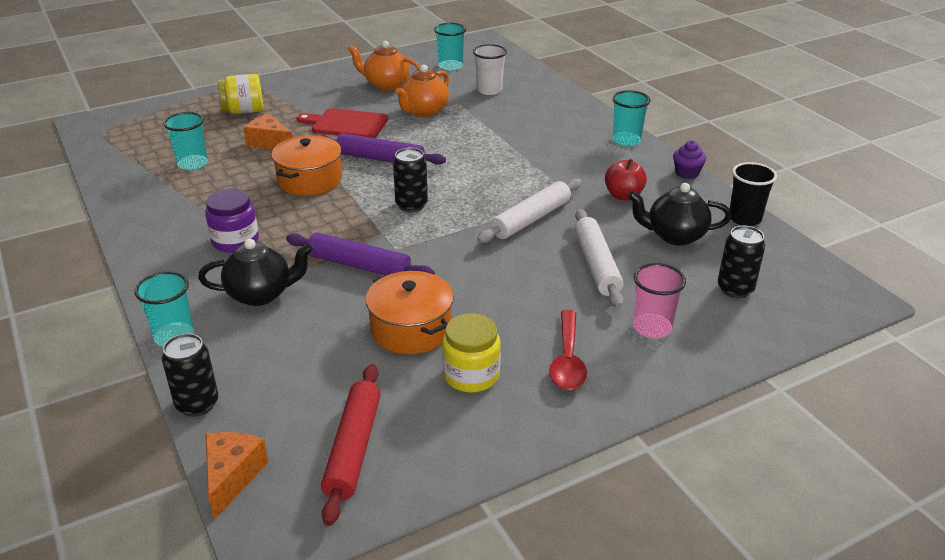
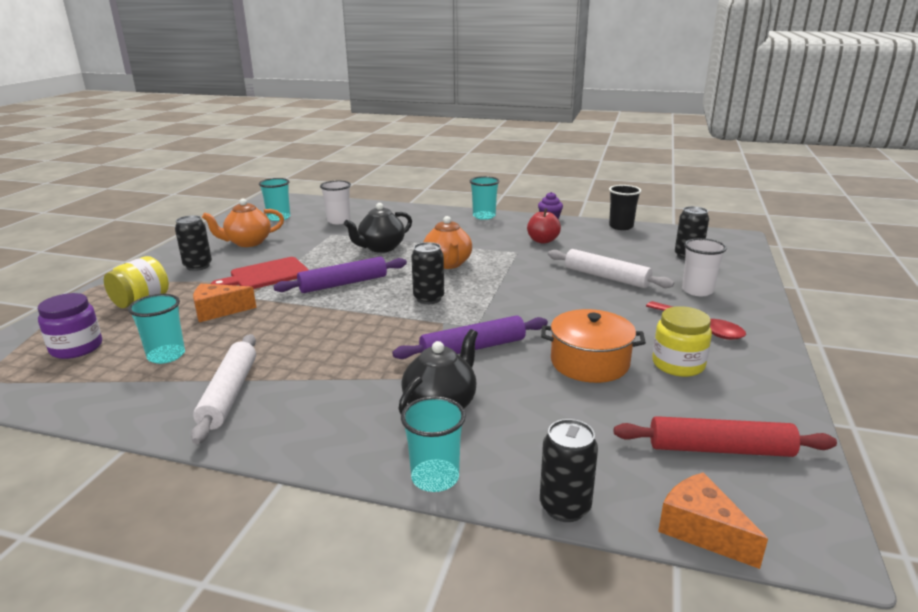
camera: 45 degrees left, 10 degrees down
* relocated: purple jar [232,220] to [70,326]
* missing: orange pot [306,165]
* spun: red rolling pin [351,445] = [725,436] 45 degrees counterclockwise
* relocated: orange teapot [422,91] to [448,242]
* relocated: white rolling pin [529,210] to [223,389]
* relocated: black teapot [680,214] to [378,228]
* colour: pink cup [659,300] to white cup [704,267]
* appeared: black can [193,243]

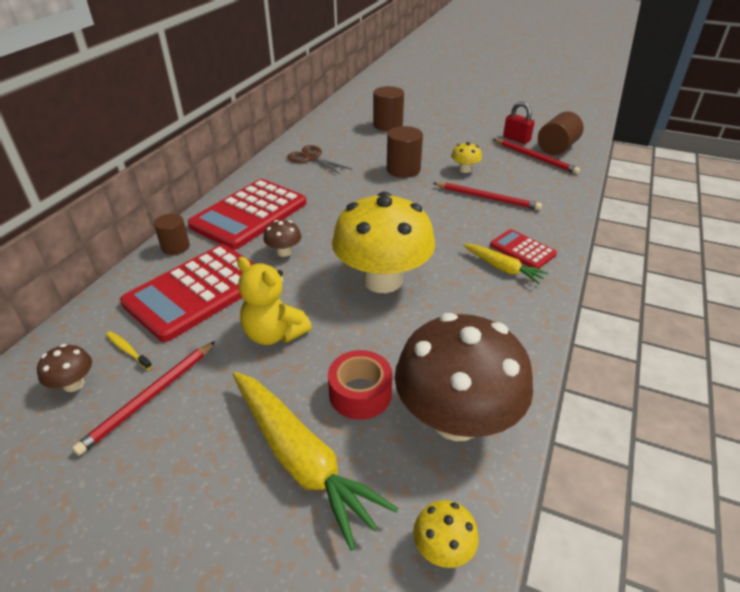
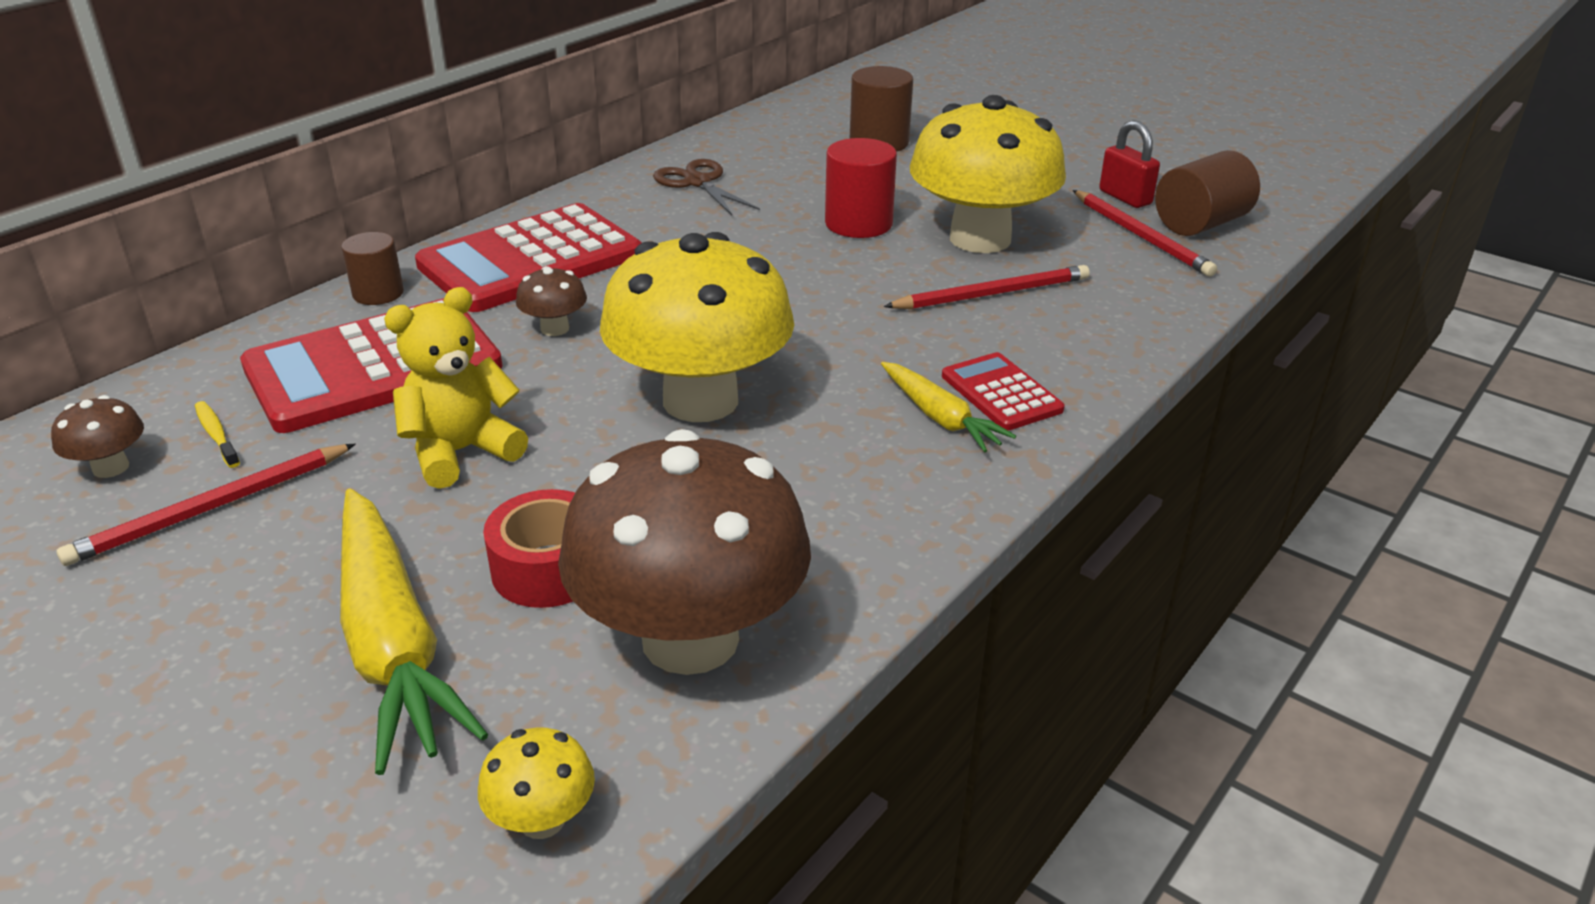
camera: 15 degrees right, 5 degrees down
* spun: yellow teddy bear [274,301] = [456,388] 90 degrees clockwise
* colour: brown cylinder [405,152] to red cylinder [861,188]
* spun: red pencil [487,196] = [987,287] 60 degrees counterclockwise
* size: yellow mushroom [466,157] = [988,174] x2.46

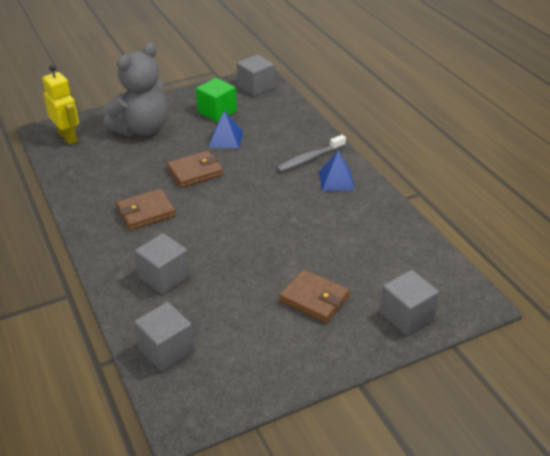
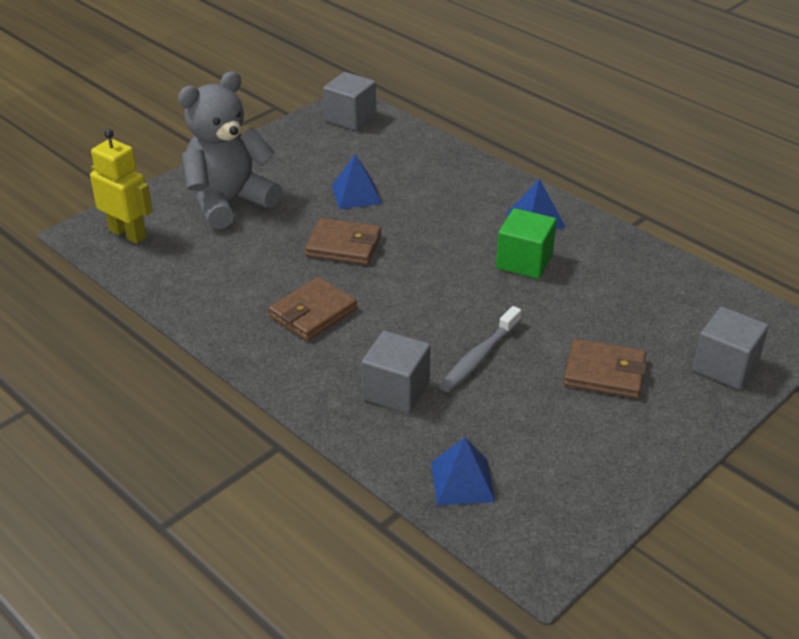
camera: 20 degrees left, 0 degrees up
* spun: grey teddy bear [135,89] = [230,150] 150 degrees counterclockwise
* exchanged: grey cube [164,336] to blue pyramid [463,471]
* spun: brown wallet [195,169] = [343,241] 60 degrees clockwise
* relocated: green cube [216,100] to [526,243]
* relocated: grey toothbrush [311,153] to [480,349]

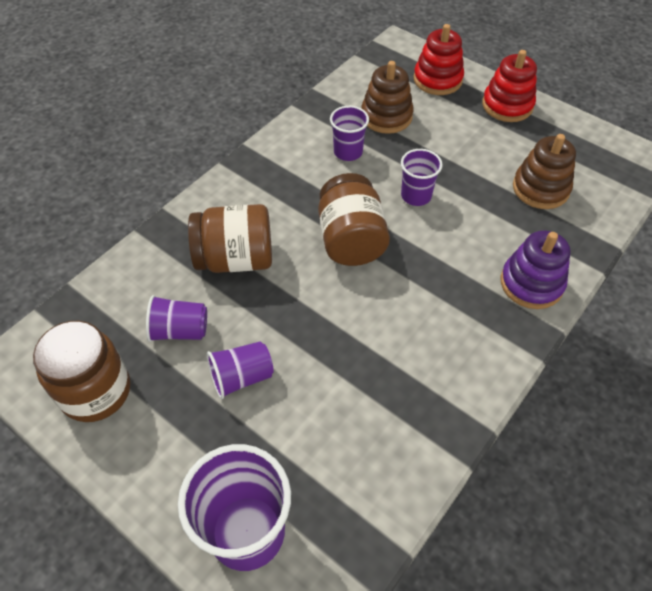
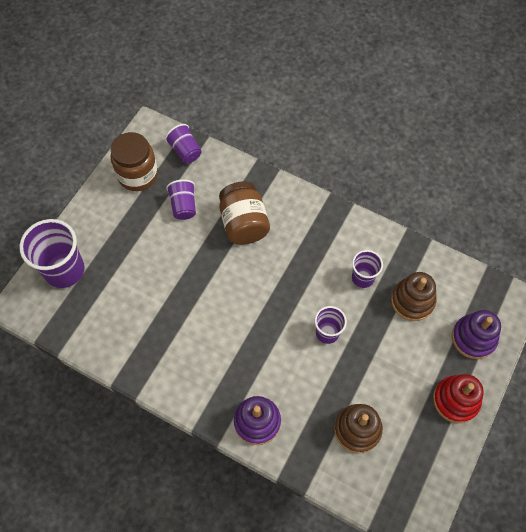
camera: 80 degrees right, 10 degrees up
* relocated: purple cup [240,370] to [183,143]
* missing: brown jar [354,219]
* colour: red stacking toy [439,59] to purple stacking toy [476,334]

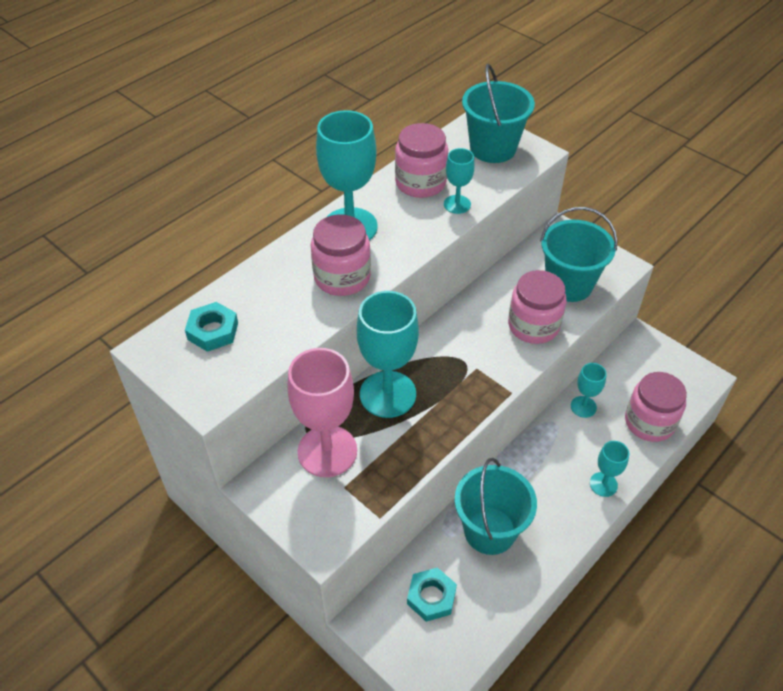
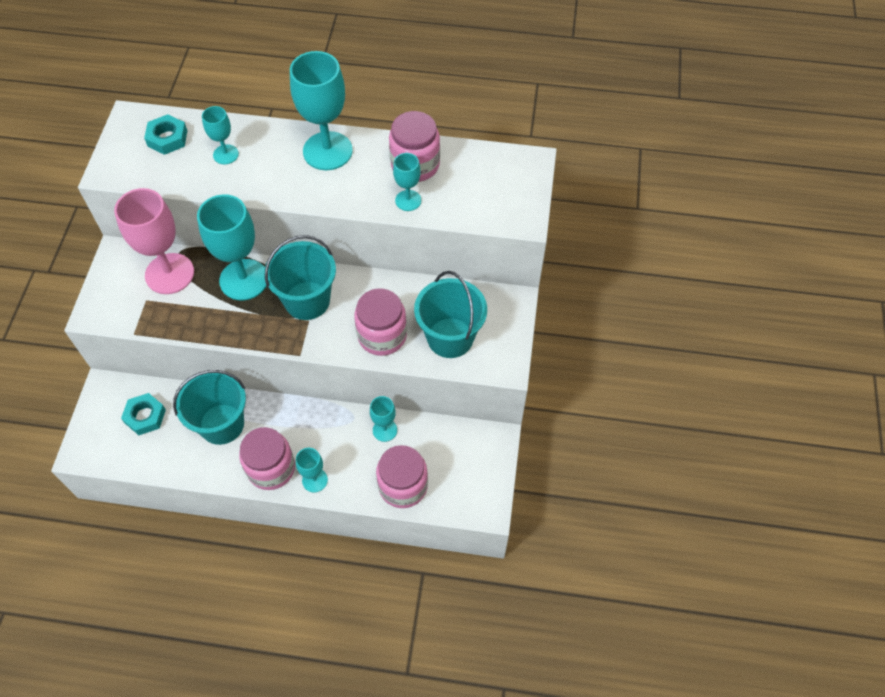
camera: 55 degrees right, 10 degrees up
* relocated: pink jar [341,255] to [267,458]
* relocated: turquoise bucket [498,113] to [300,277]
* appeared: turquoise goblet [220,135]

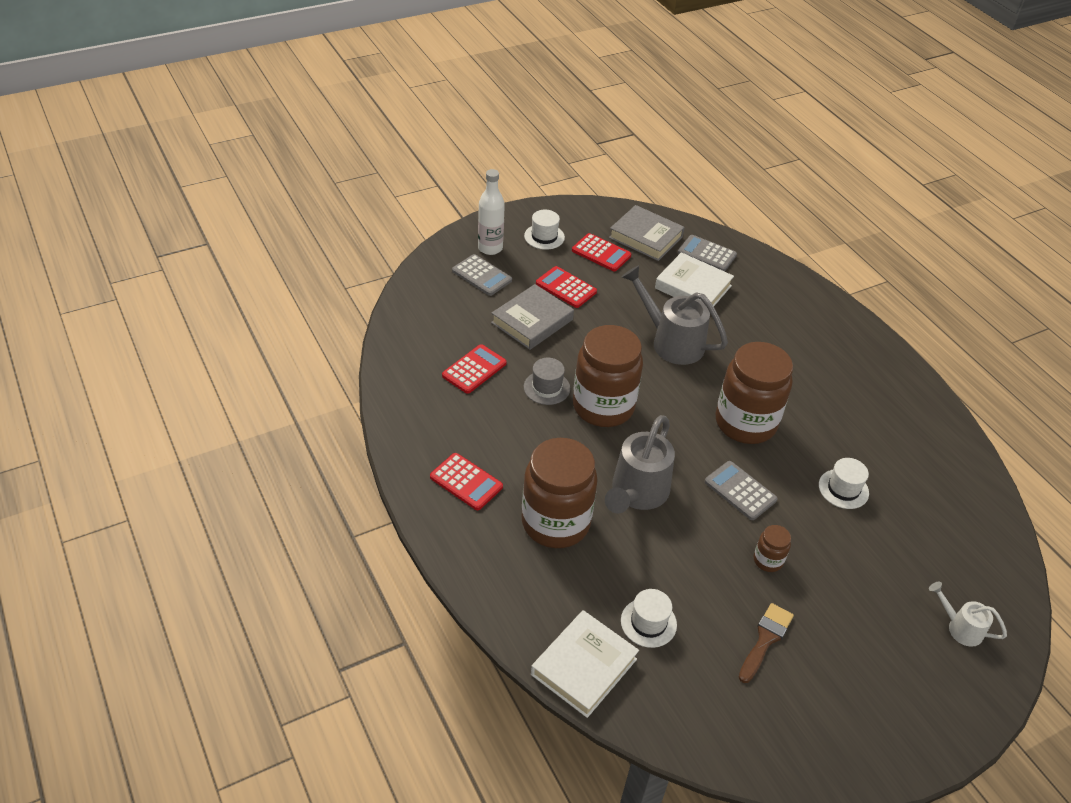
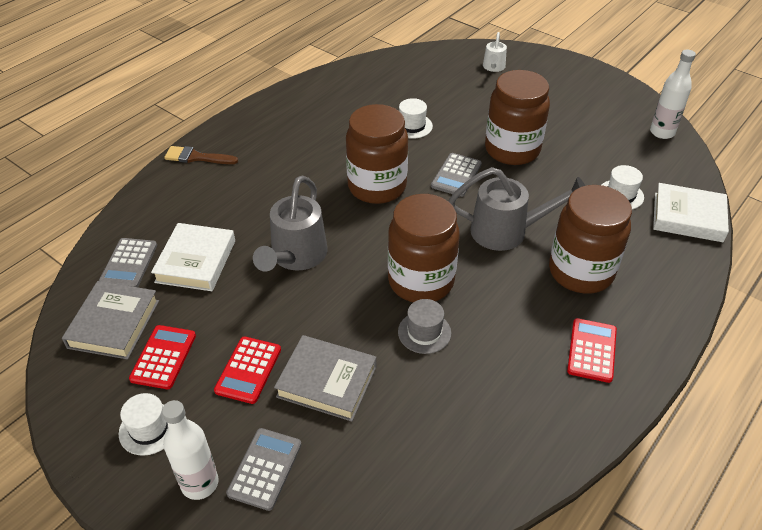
camera: 110 degrees left, 0 degrees up
* missing: red calculator [474,369]
* relocated: brown brush [766,643] to [201,155]
* size: brown jar [772,548] = [517,117] x2.30
* appeared: white bottle [673,94]

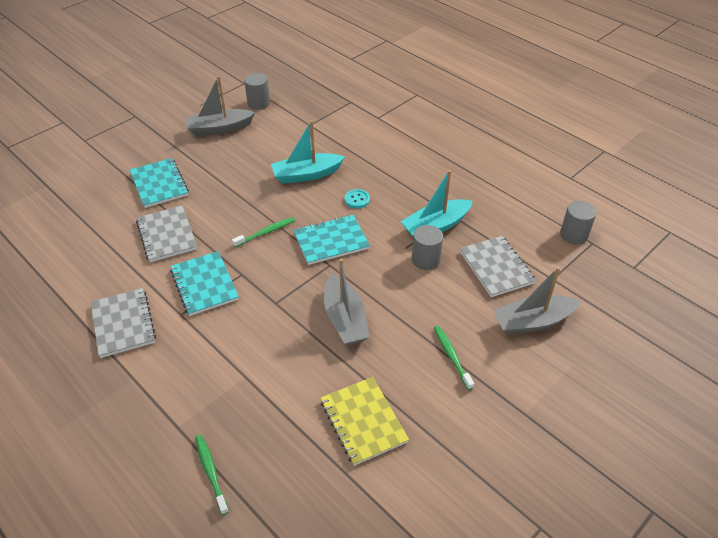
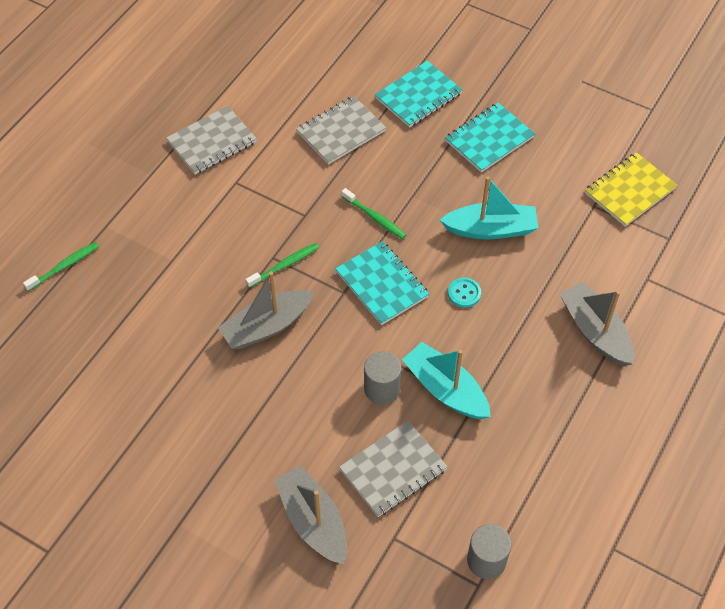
camera: 75 degrees right, 10 degrees up
* relocated: turquoise notebook [204,283] to [490,138]
* relocated: grey boat [220,106] to [597,324]
* missing: grey cylinder [257,91]
* spun: turquoise boat [308,152] = [489,208] 120 degrees clockwise
* relocated: yellow notebook [365,421] to [631,189]
* relocated: green toothbrush [454,358] to [282,265]

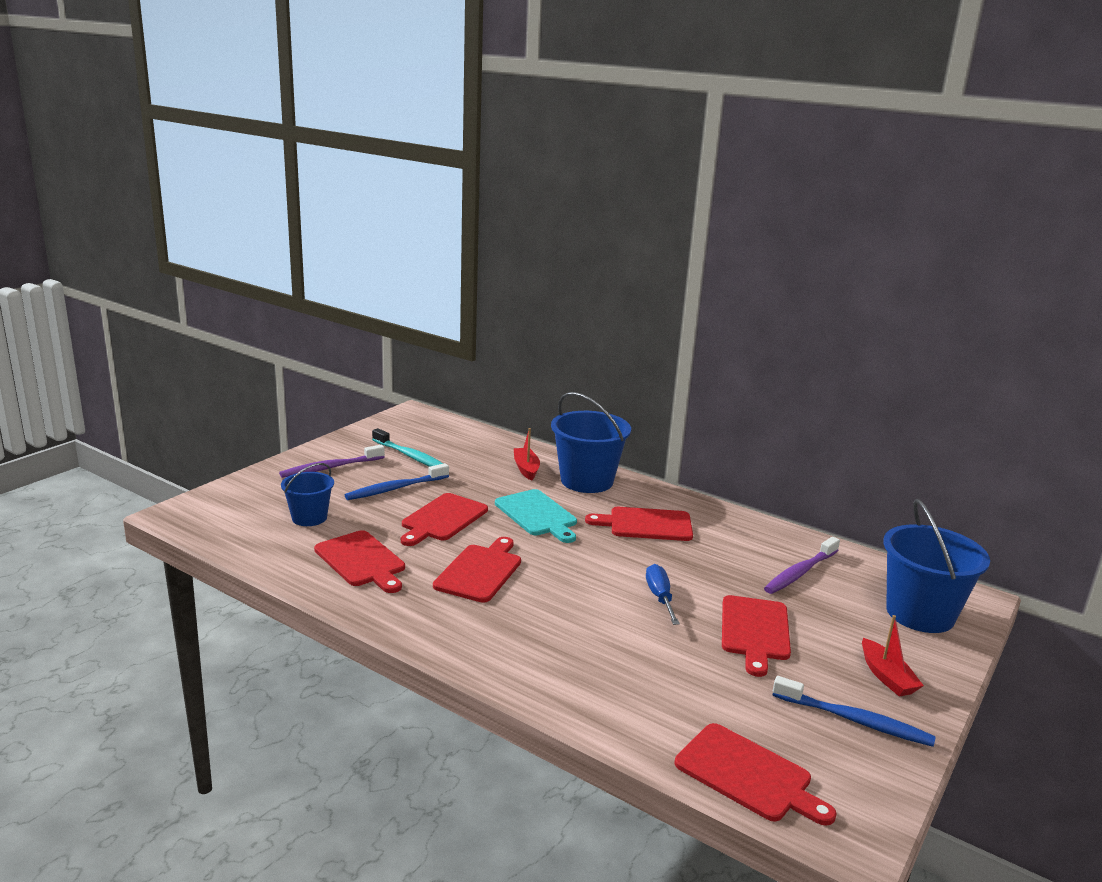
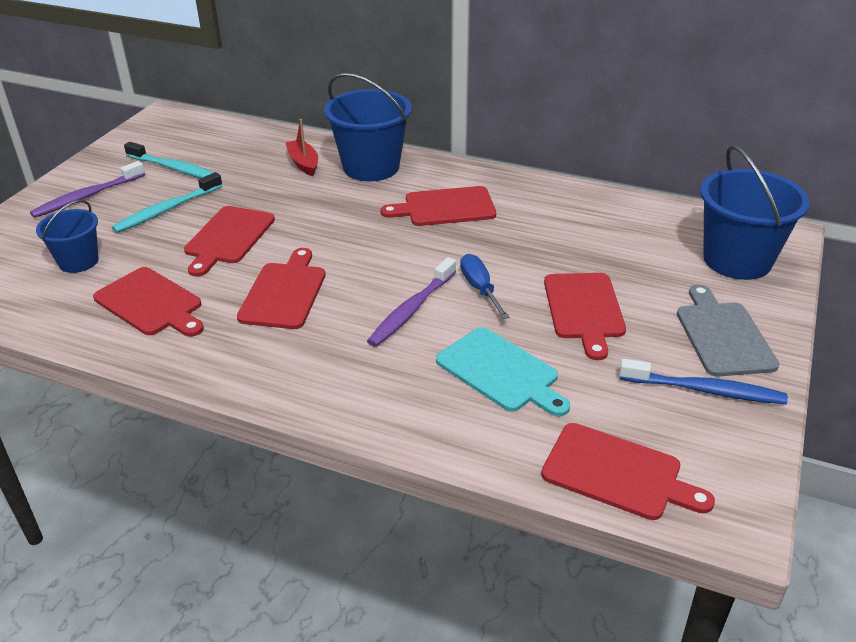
camera: 10 degrees left, 15 degrees up
* colour: blue toothbrush [397,481] to turquoise toothbrush [167,202]
* relocated: turquoise cutting board [536,516] to [503,372]
* relocated: purple toothbrush [802,565] to [411,302]
* exchanged: red boat [893,656] to grey cutting board [728,331]

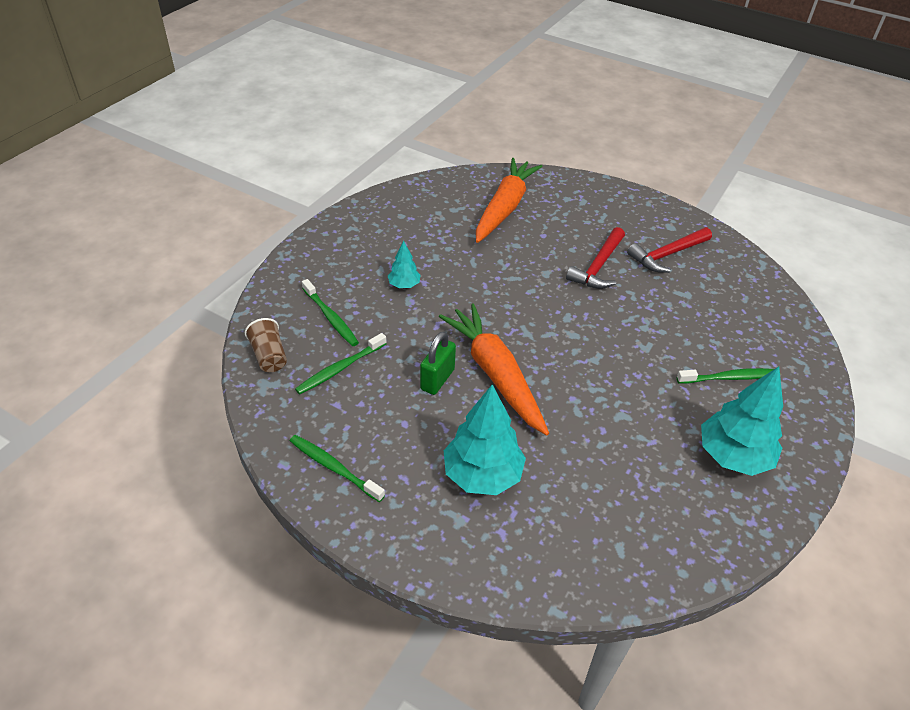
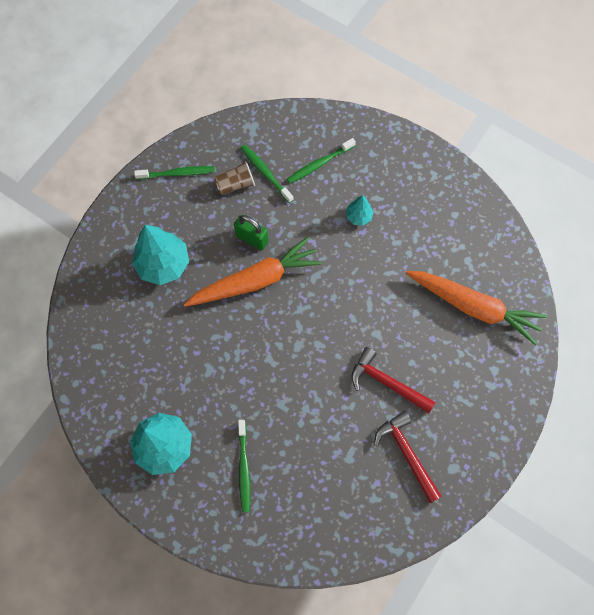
camera: 95 degrees right, 25 degrees up
* relocated: brown cup [266,345] to [234,178]
* spun: green toothbrush [337,468] = [174,172] 45 degrees clockwise

